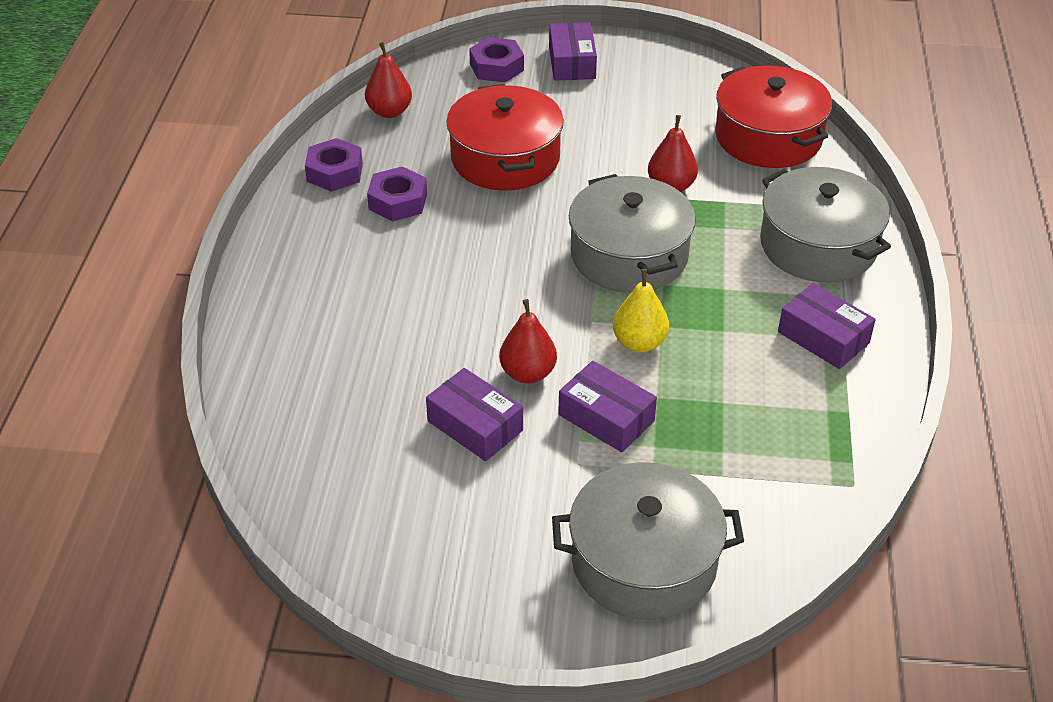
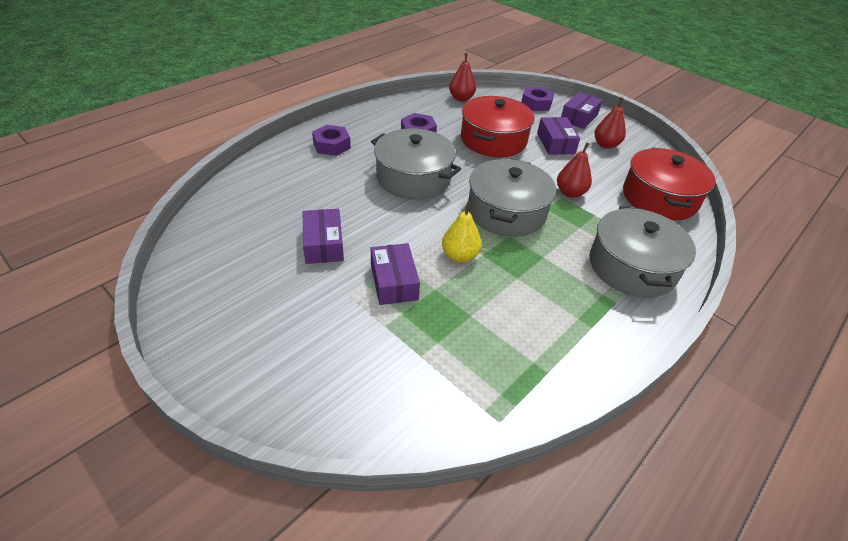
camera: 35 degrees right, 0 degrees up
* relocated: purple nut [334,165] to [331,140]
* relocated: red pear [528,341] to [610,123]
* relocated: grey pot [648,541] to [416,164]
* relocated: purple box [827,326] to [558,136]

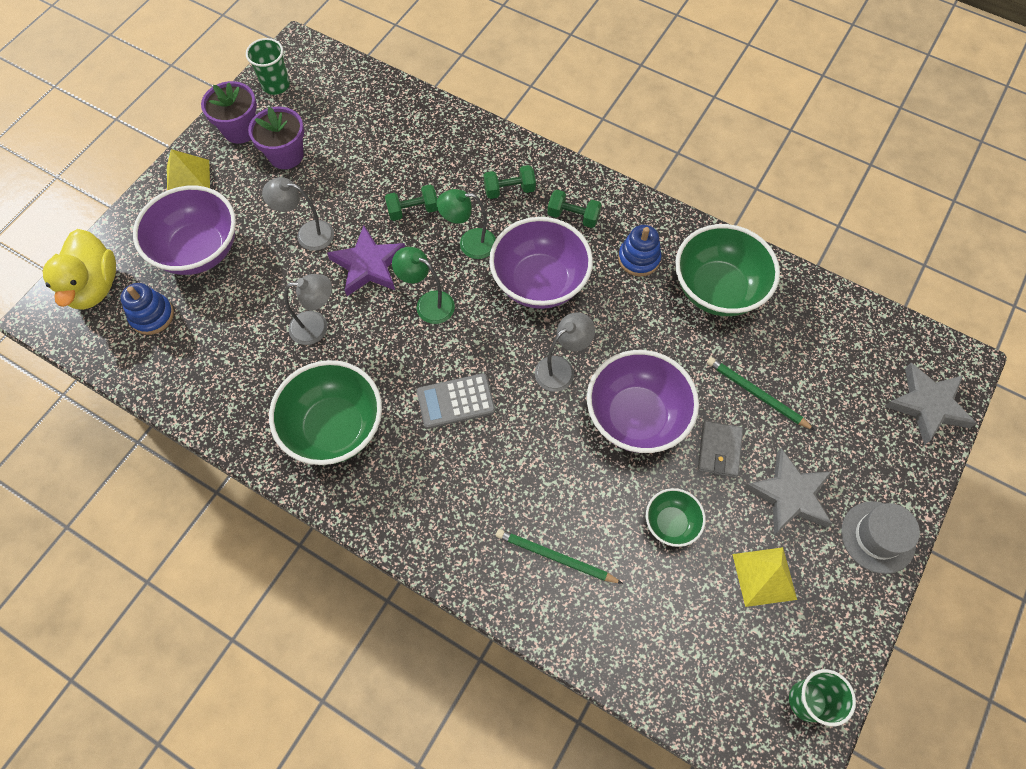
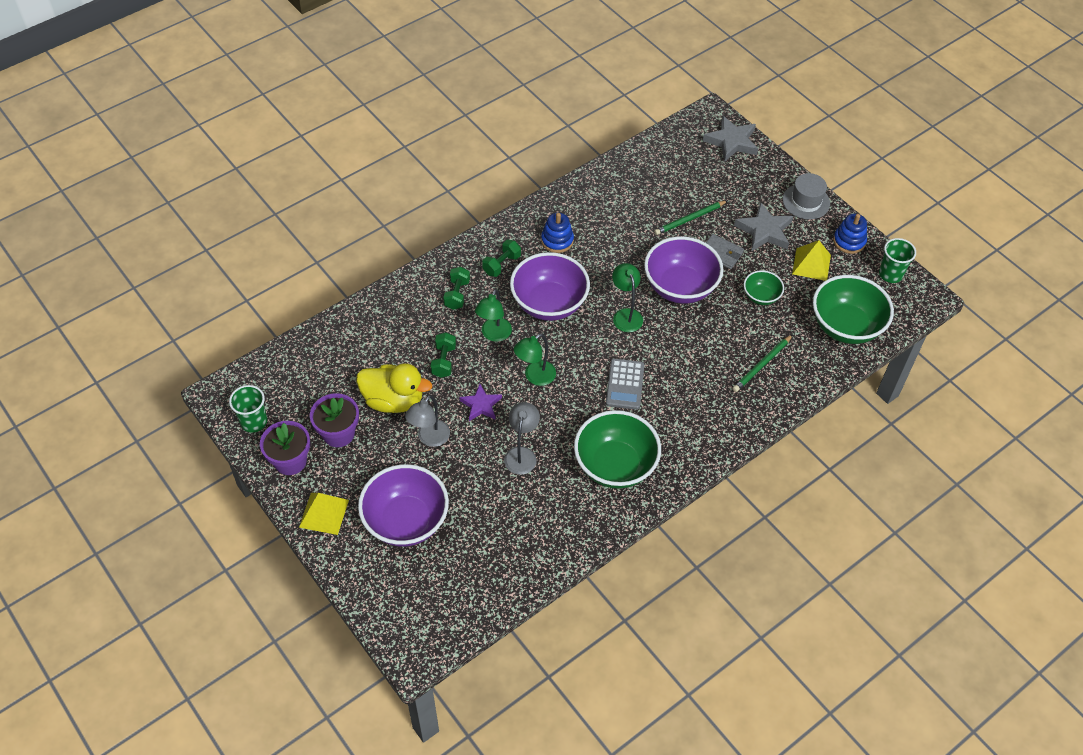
camera: 70 degrees left, 10 degrees down
* relocated: yellow duck [79,269] to [394,388]
* relocated: blue stacking toy [147,309] to [850,234]
* size: purple star [366,261] = [480,402] x0.65
* colour: grey lamp [565,352] to green lamp [627,297]
* relocated: green bowl [727,270] to [853,309]

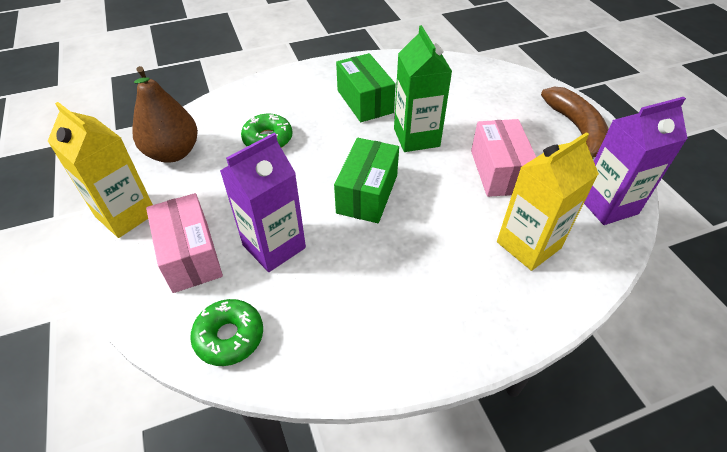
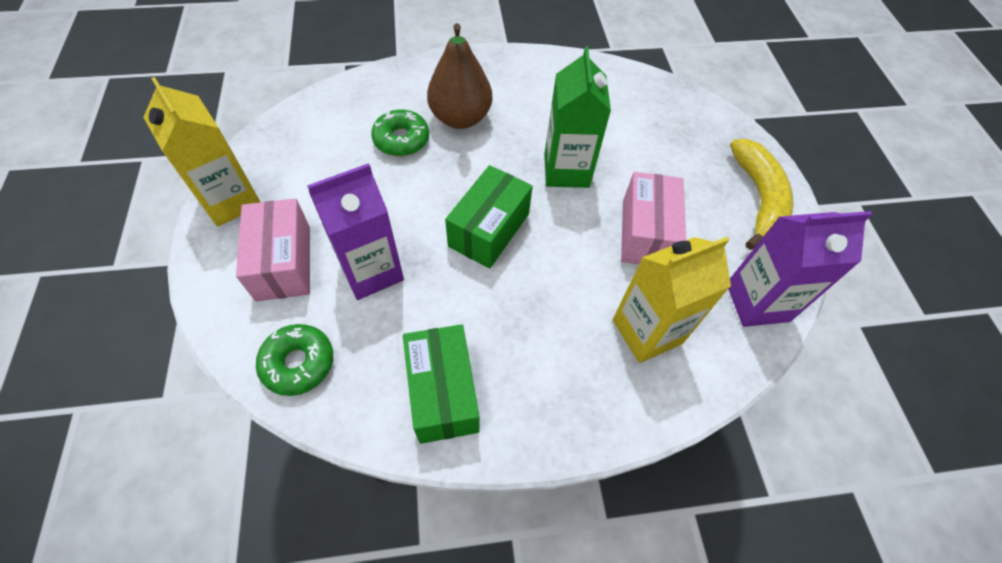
camera: 10 degrees right, 10 degrees up
* relocated: brown pear [165,114] to [459,76]
* relocated: green box [366,87] to [441,384]
* colour: brown banana [575,122] to yellow banana [762,194]

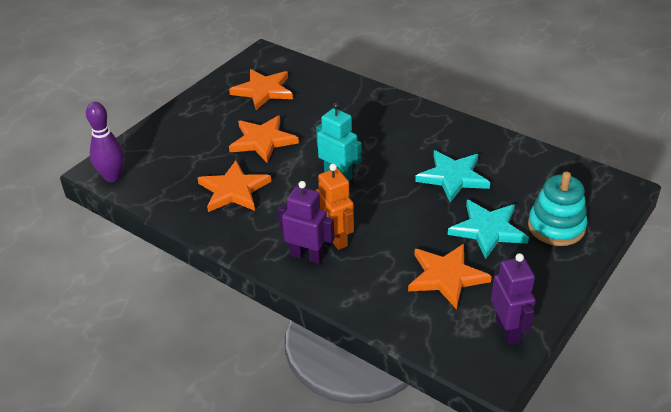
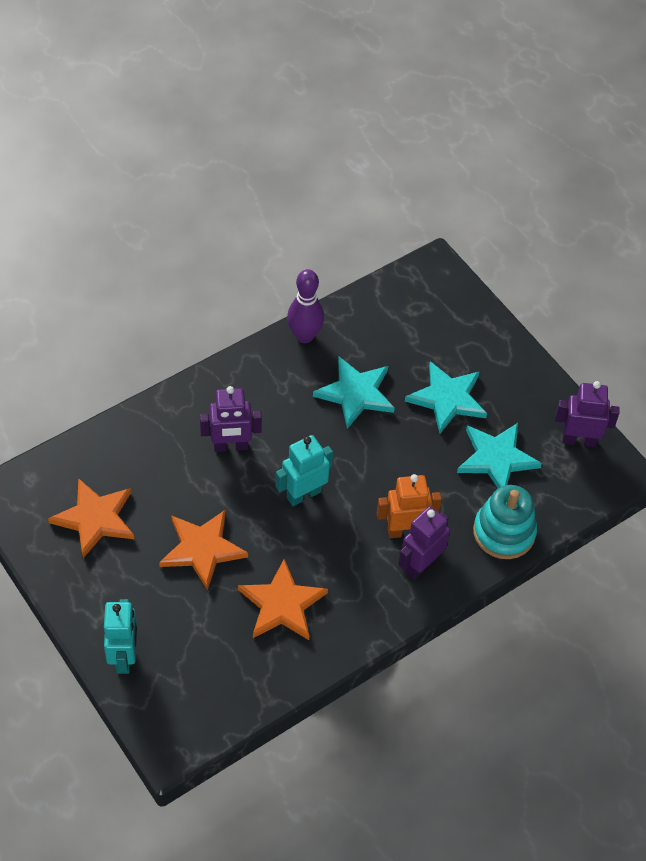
camera: 75 degrees left, 15 degrees up
* relocated: purple bowling pin [105,142] to [305,306]
* colour: orange star [450,277] to turquoise star [499,455]
* relocated: turquoise stacking toy [557,208] to [505,522]
* appeared: turquoise robot [120,636]
* appeared: purple robot [231,419]

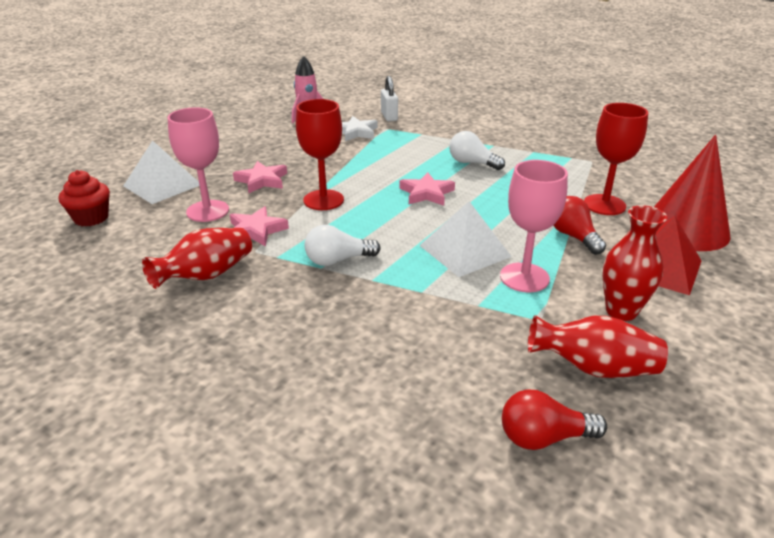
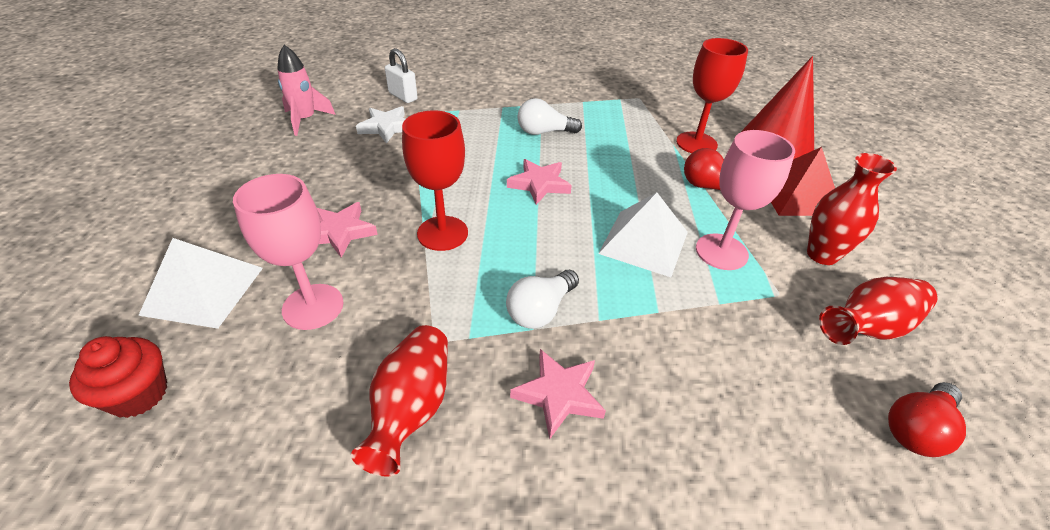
camera: 35 degrees left, 10 degrees up
* relocated: pink star [259,226] to [558,394]

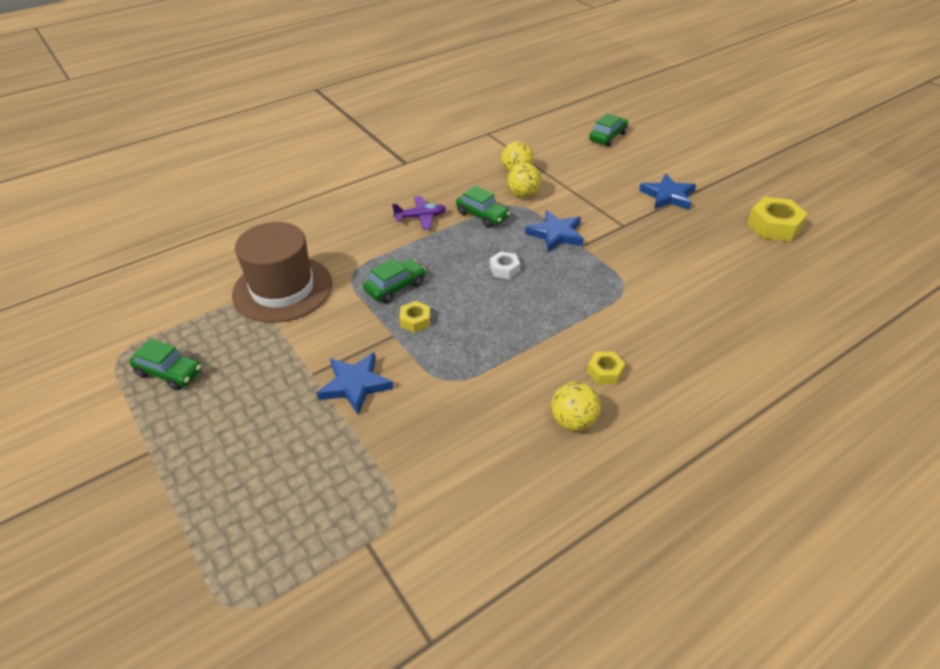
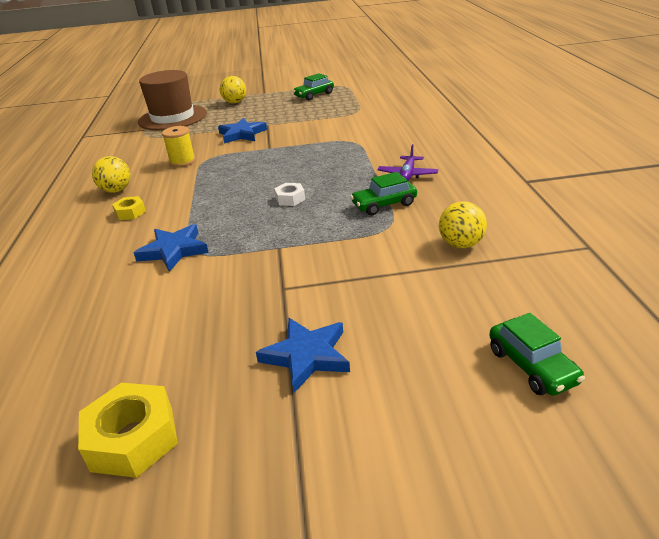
camera: 120 degrees right, 10 degrees down
* relocated: brown hat [282,272] to [172,100]
* missing: green car [394,280]
* missing: yellow nut [415,317]
* relocated: yellow ball [524,180] to [233,89]
* relocated: blue star [554,231] to [171,248]
* appeared: yellow spool [179,146]

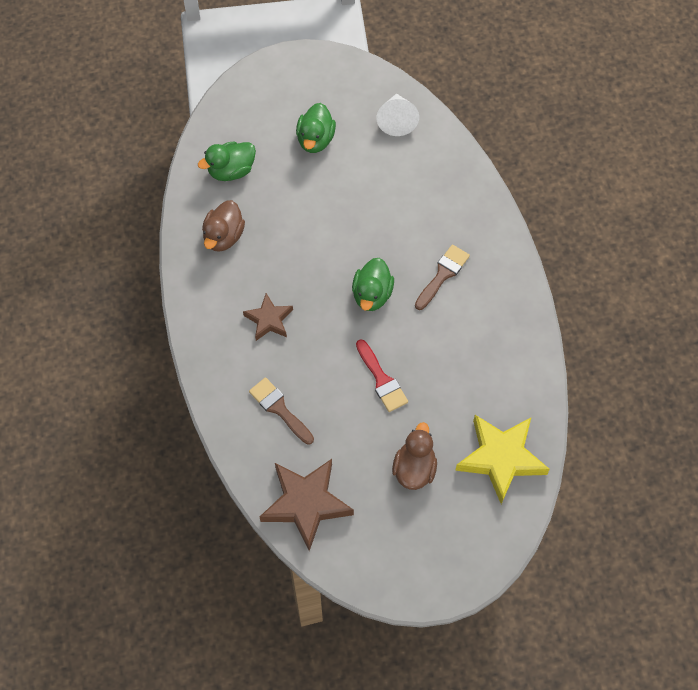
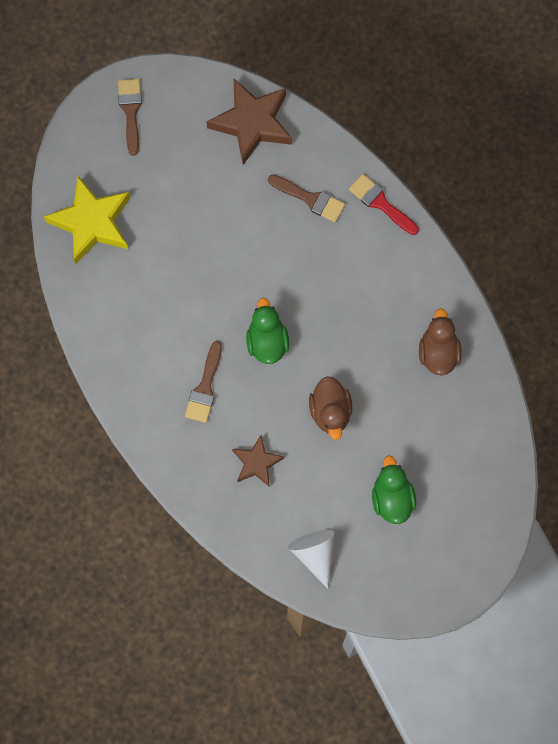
camera: 160 degrees right, 10 degrees up
* missing: green duck [227,161]
* relocated: brown star [268,317] to [258,461]
* relocated: red brush [382,375] to [384,204]
* relocated: brown duck [414,456] to [330,408]
* appeared: brown brush [130,117]

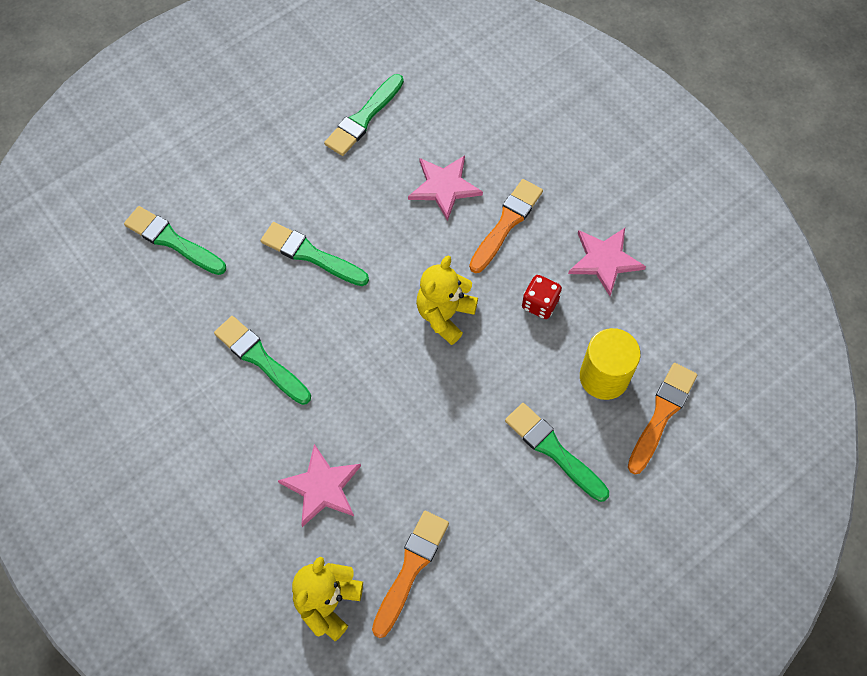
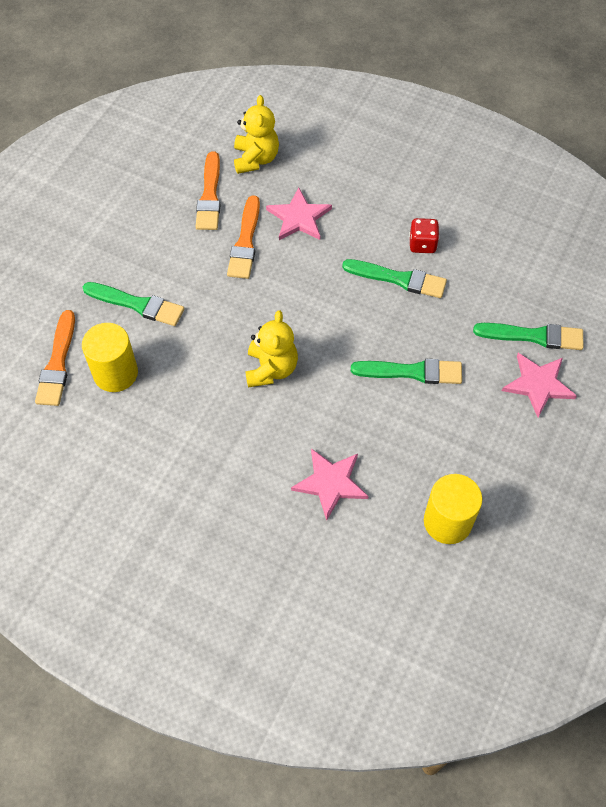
camera: 155 degrees right, 5 degrees down
* exchanged: green brush [364,115] to yellow cylinder [453,509]
* relocated: orange brush [506,226] to [243,237]
* relocated: red dice [542,297] to [424,235]
* relocated: pink star [607,262] to [539,385]

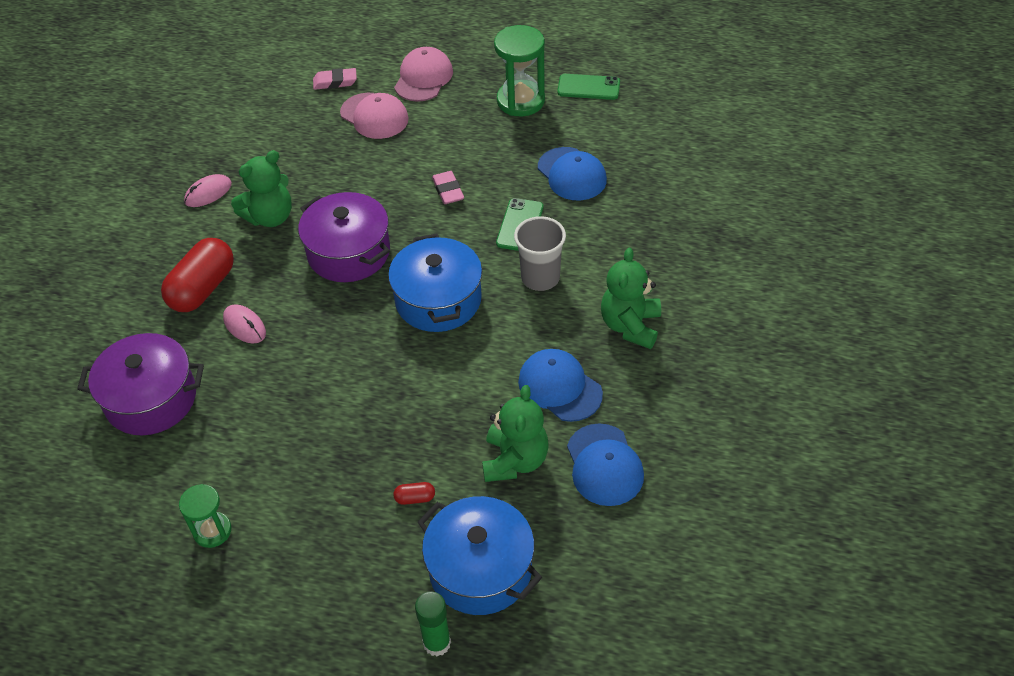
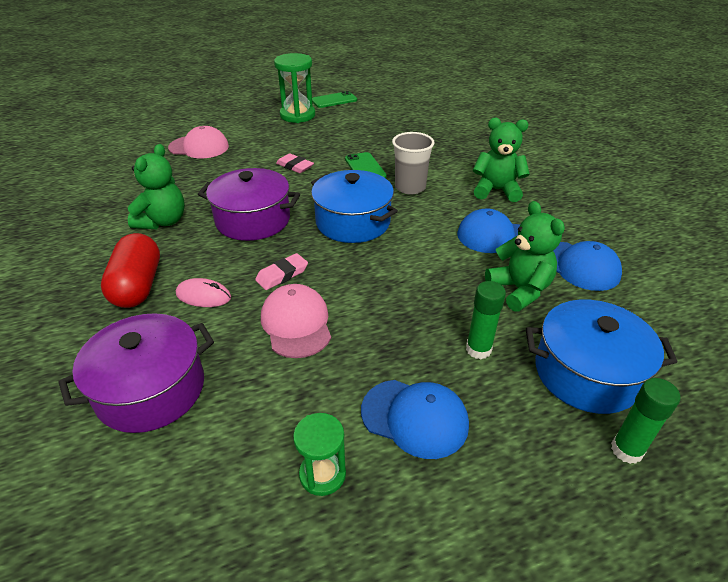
camera: 35 degrees left, 10 degrees down
* missing: pink mouse [208,190]
* relocated: pink eraser [335,79] to [281,271]
* exchanged: red capsule [414,493] to green glue stick [486,320]
* relocated: pink cap [423,74] to [296,321]
* relocated: blue cap [572,173] to [415,419]
* spun: green teddy bear [631,298] = [501,160] 120 degrees clockwise

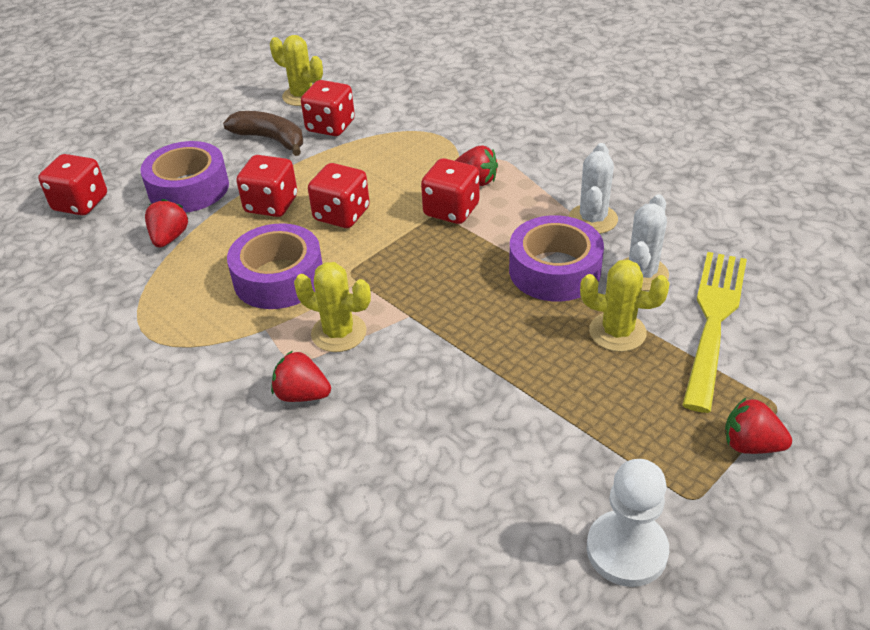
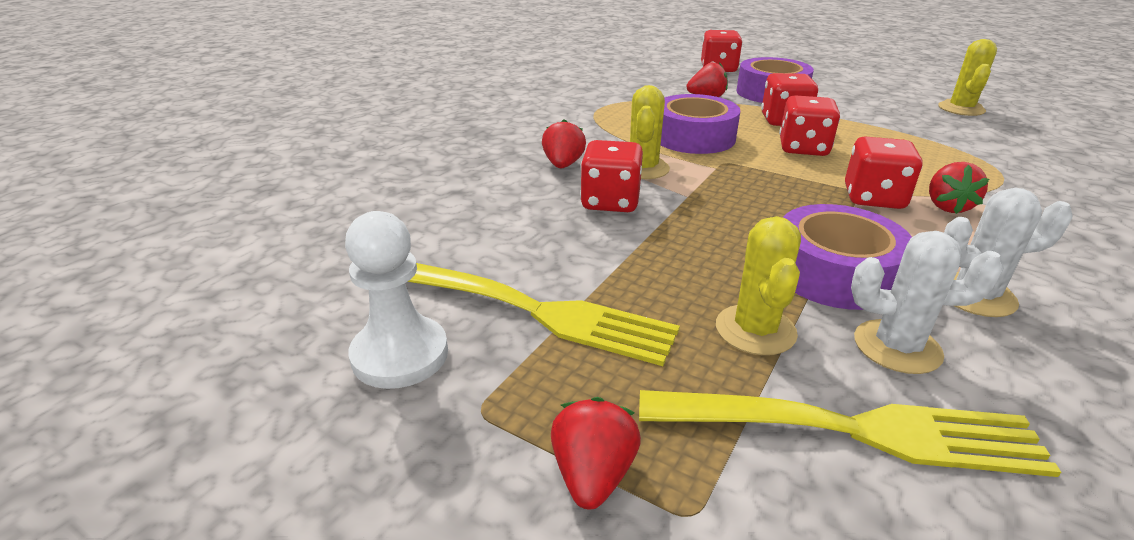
camera: 75 degrees right, 10 degrees down
* missing: brown banana [263,133]
* relocated: red dice [328,108] to [611,176]
* appeared: yellow fork [544,314]

